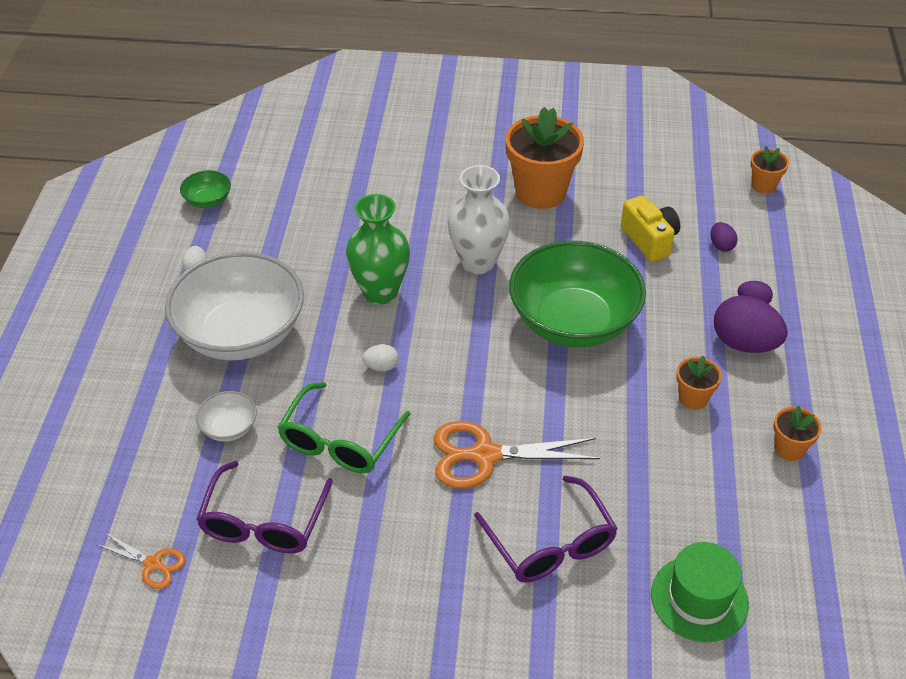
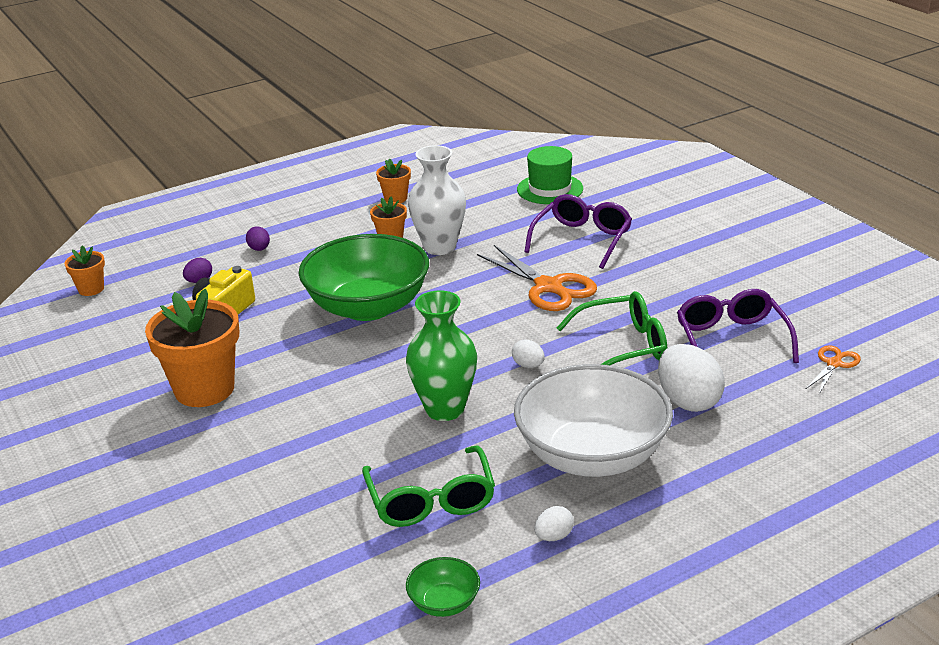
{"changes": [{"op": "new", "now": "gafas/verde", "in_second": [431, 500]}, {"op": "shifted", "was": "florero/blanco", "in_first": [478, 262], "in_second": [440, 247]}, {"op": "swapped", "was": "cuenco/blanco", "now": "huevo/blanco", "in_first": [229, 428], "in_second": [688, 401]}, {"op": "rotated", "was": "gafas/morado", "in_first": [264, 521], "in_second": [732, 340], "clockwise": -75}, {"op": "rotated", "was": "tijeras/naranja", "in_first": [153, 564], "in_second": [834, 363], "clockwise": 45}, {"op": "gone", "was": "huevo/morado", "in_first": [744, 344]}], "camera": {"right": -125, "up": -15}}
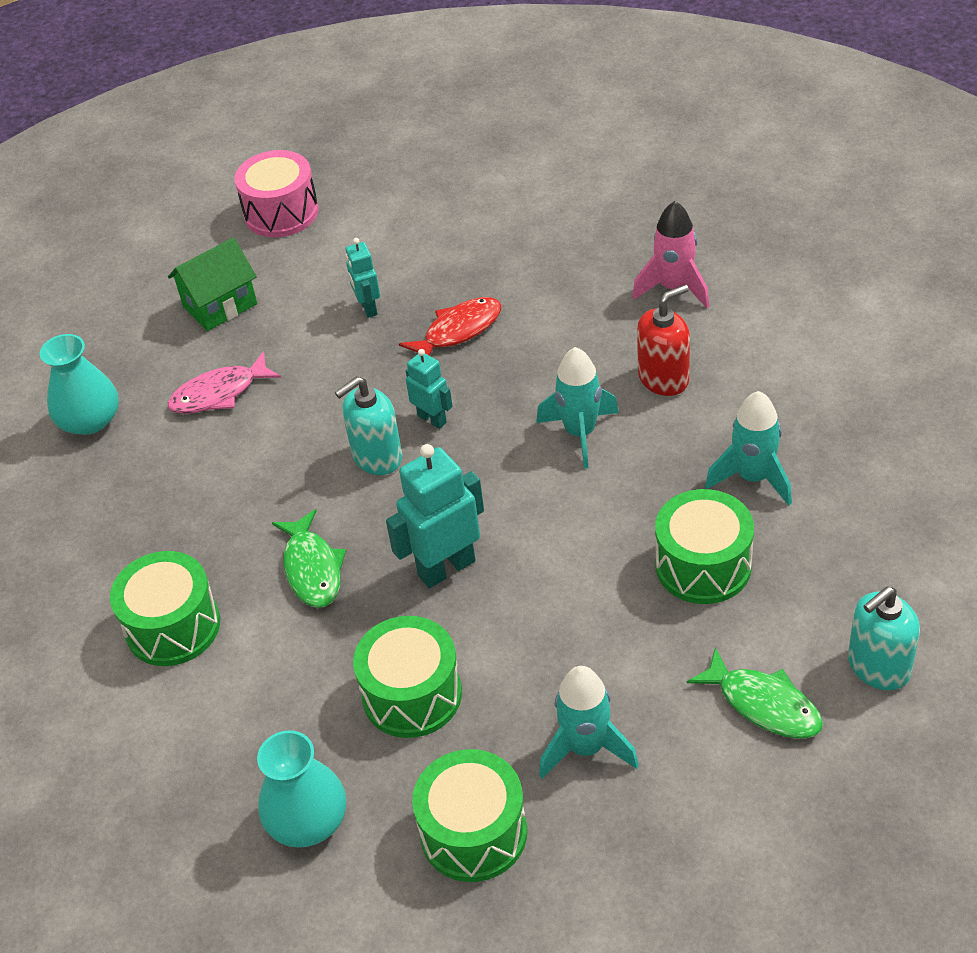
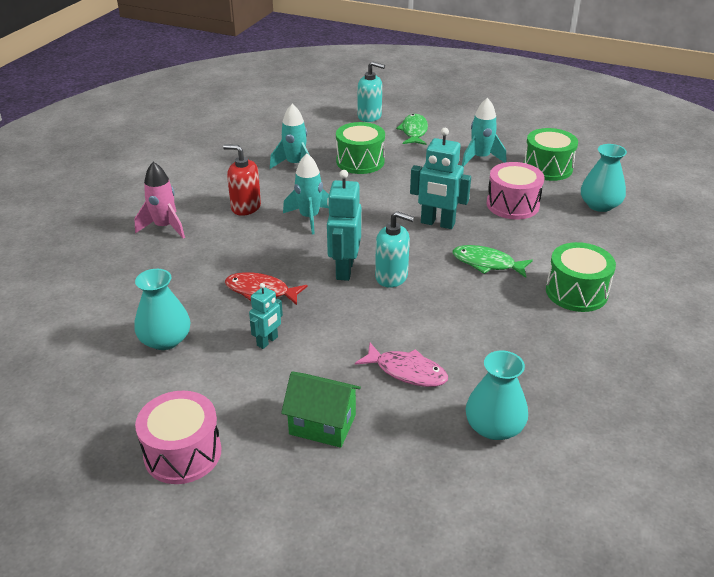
{"changes": [{"op": "new", "now": "florero/turquesa", "in_second": [165, 340]}, {"op": "scaled", "was": "robot/turquesa", "in_first": [432, 419], "in_second": [344, 269], "ratio": 1.73}, {"op": "rotated", "was": "pez/verde", "in_first": [312, 569], "in_second": [487, 263], "clockwise": -105}, {"op": "repainted", "was": "tambor/verde", "now": "tambor/rosa", "in_first": [412, 695], "in_second": [512, 205]}], "camera": {"right": -130, "up": -10}}
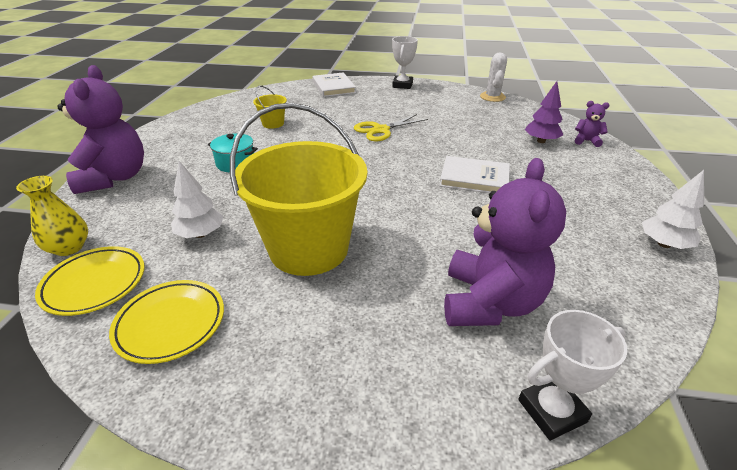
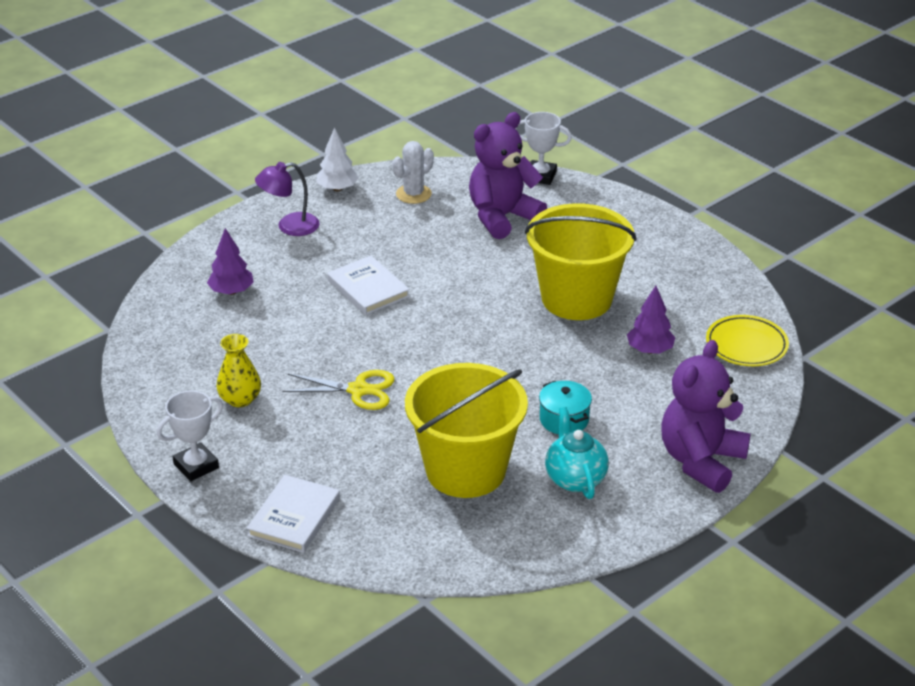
{"changes": [{"op": "shifted", "was": "florero/amarillo", "in_first": [69, 247], "in_second": [240, 399]}, {"op": "new", "now": "lámpara/morado", "in_second": [289, 226]}, {"op": "shifted", "was": "cactus/blanco", "in_first": [492, 97], "in_second": [413, 194]}, {"op": "scaled", "was": "balde/amarillo", "in_first": [273, 123], "in_second": [465, 470], "ratio": 2.41}, {"op": "new", "now": "tetera/turquesa", "in_second": [575, 478]}, {"op": "repainted", "was": "árbol/blanco", "now": "árbol/morado", "in_first": [201, 234], "in_second": [649, 350]}, {"op": "gone", "was": "plato/amarillo", "in_first": [170, 324]}, {"op": "gone", "was": "osito/morado", "in_first": [586, 141]}], "camera": {"right": -140, "up": 0}}
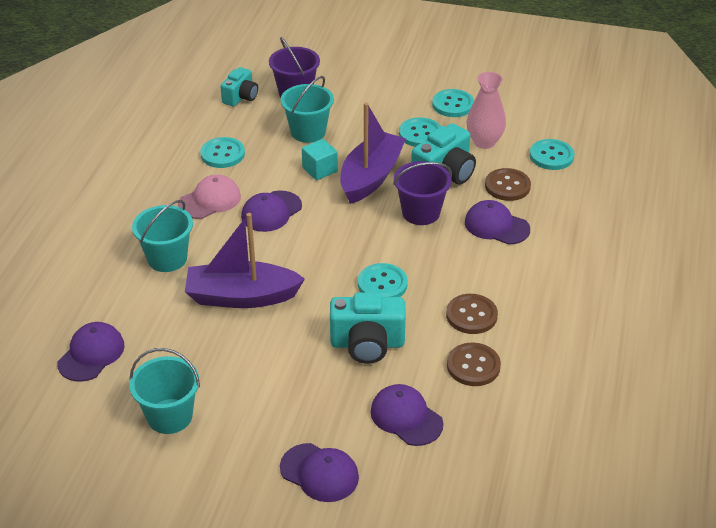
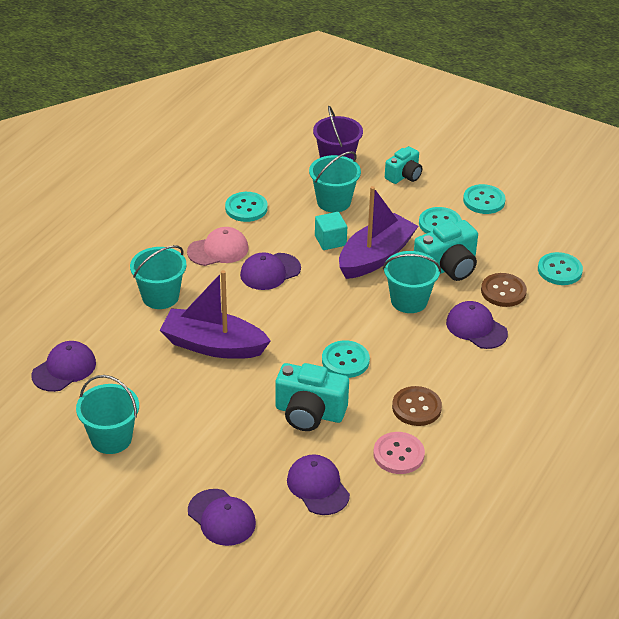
{"changes": [{"op": "repainted", "was": "botón/marrón", "now": "botón/rosa", "in_first": [473, 366], "in_second": [398, 454]}, {"op": "repainted", "was": "balde/morado", "now": "balde/turquesa", "in_first": [421, 213], "in_second": [409, 301]}, {"op": "shifted", "was": "cámara/turquesa", "in_first": [241, 97], "in_second": [404, 176]}, {"op": "gone", "was": "florero/rosa", "in_first": [484, 142]}], "camera": {"right": 15, "up": 0}}
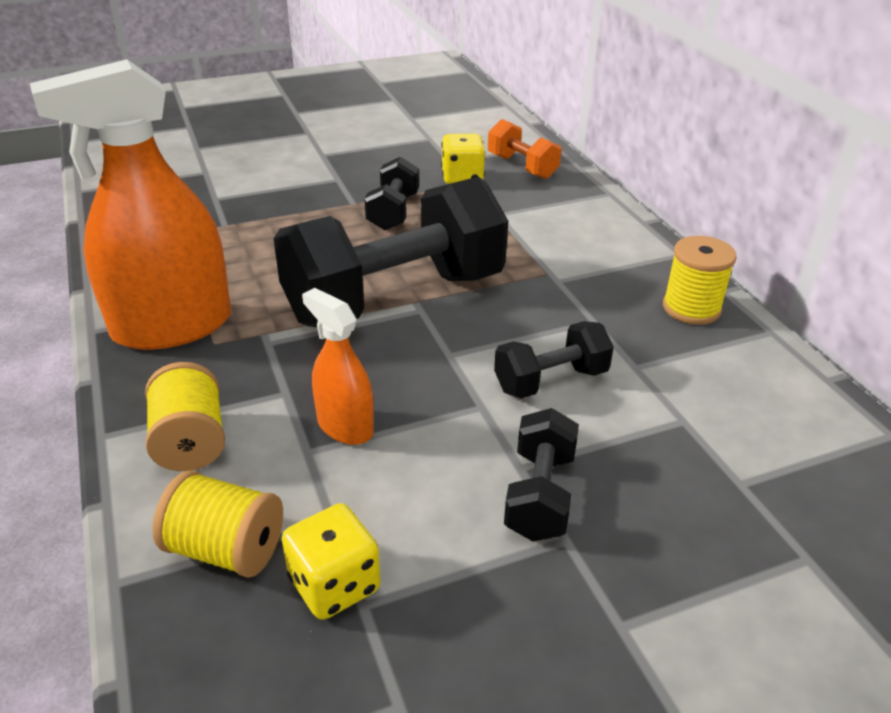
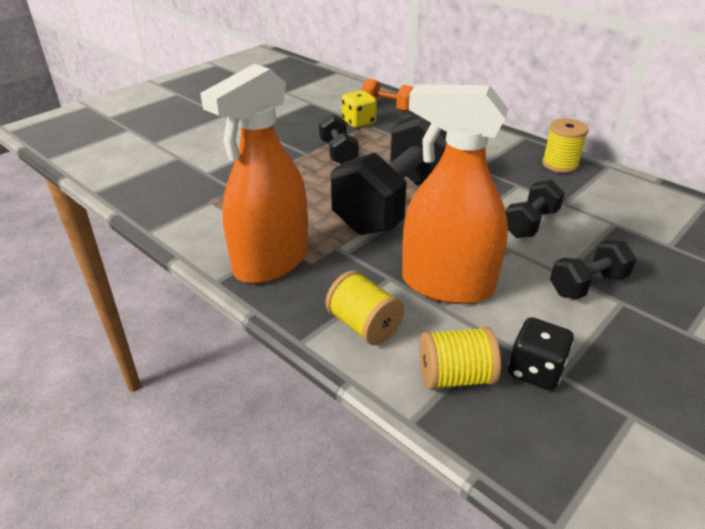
{"changes": [{"op": "scaled", "was": "pulverizador/naranja", "in_first": [345, 426], "in_second": [447, 285], "ratio": 1.98}, {"op": "repainted", "was": "dado/amarillo", "now": "dado/negro", "in_first": [334, 584], "in_second": [535, 370]}, {"op": "rotated", "was": "mancuerna/negro", "in_first": [539, 495], "in_second": [587, 284], "clockwise": 75}], "camera": {"right": -25, "up": 0}}
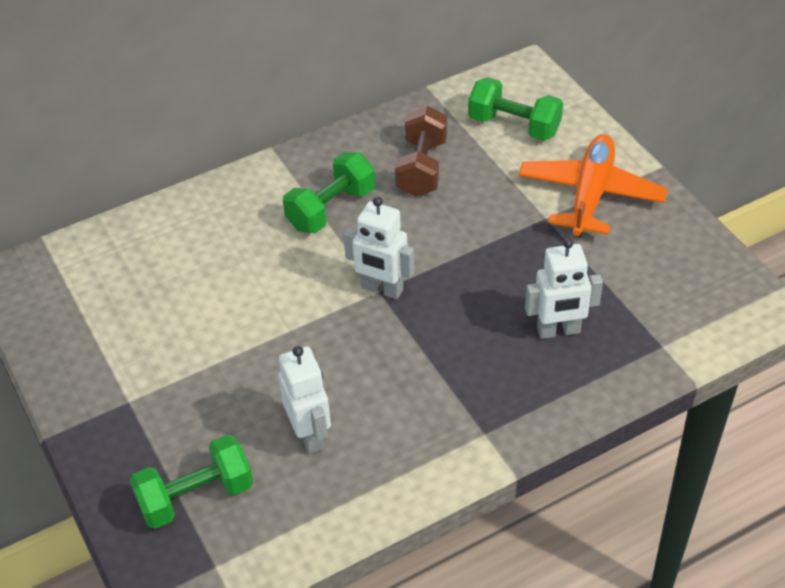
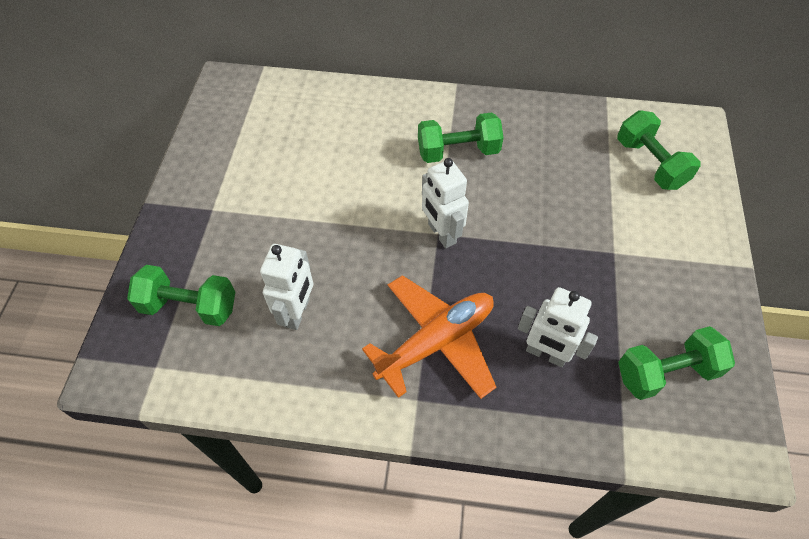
{"changes": [{"op": "shifted", "was": "avión/naranja", "in_first": [590, 195], "in_second": [436, 342]}, {"op": "new", "now": "mancuerna/verde", "in_second": [666, 372]}, {"op": "gone", "was": "mancuerna/marrón", "in_first": [421, 167]}], "camera": {"right": 35, "up": 10}}
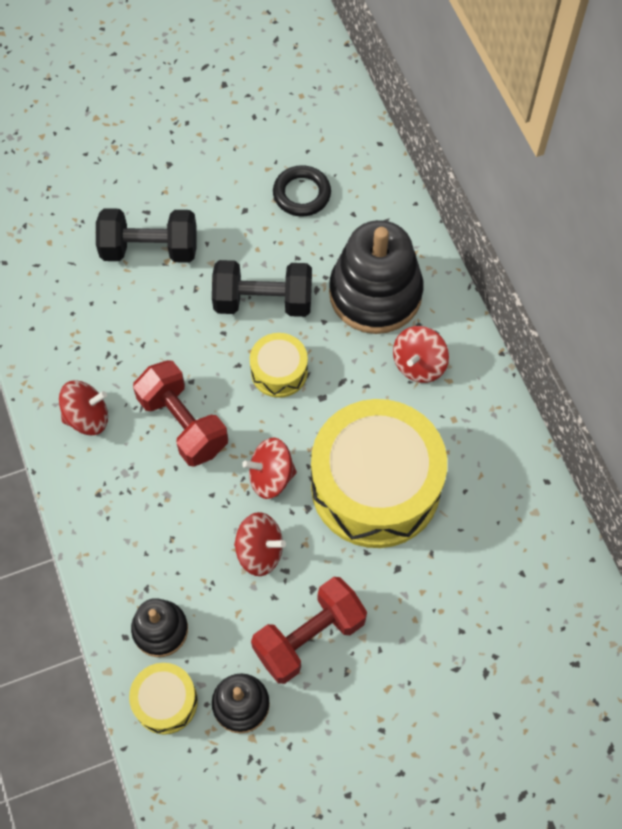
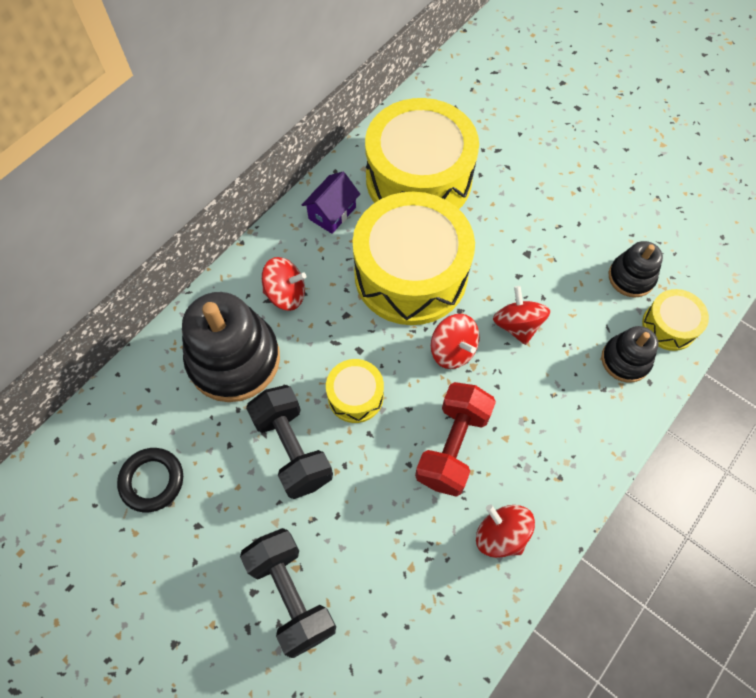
{"changes": [{"op": "new", "now": "casa/morado", "in_second": [332, 213]}, {"op": "new", "now": "tambor/amarillo", "in_second": [418, 179]}, {"op": "gone", "was": "mancuerna/rojo", "in_first": [309, 637]}], "camera": {"right": -120, "up": 0}}
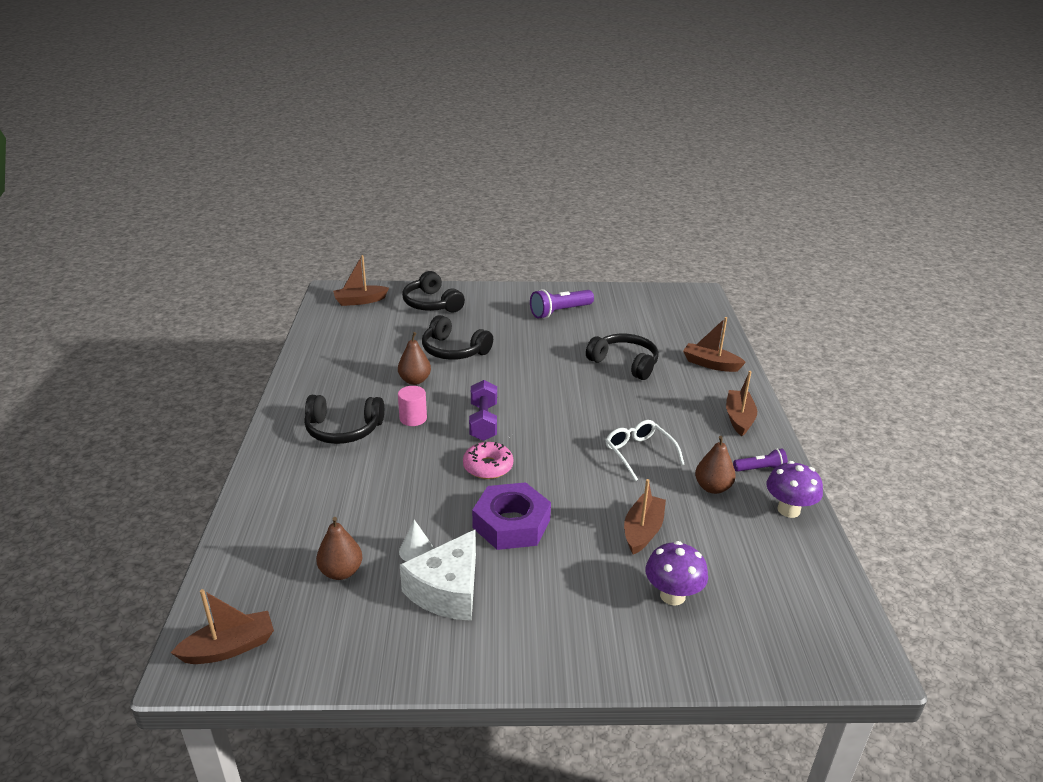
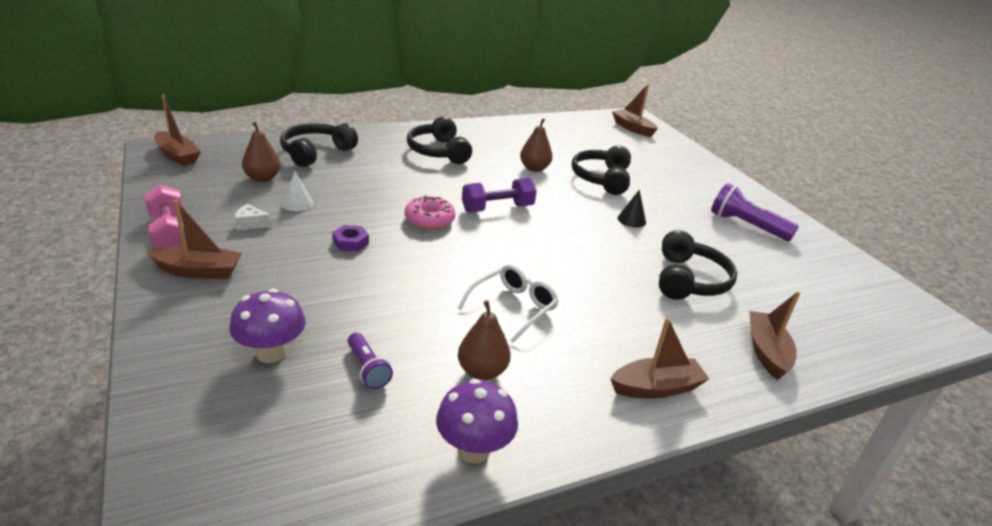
{"changes": [{"op": "new", "now": "mancuerna/rosa", "in_second": [169, 233]}, {"op": "shifted", "was": "barco/marrón", "in_first": [643, 531], "in_second": [199, 271]}, {"op": "scaled", "was": "queso/blanco", "in_first": [447, 590], "in_second": [251, 224], "ratio": 0.43}, {"op": "shifted", "was": "auriculares/negro", "in_first": [432, 304], "in_second": [316, 153]}, {"op": "scaled", "was": "tuerca/morado", "in_first": [511, 524], "in_second": [350, 242], "ratio": 0.46}, {"op": "shifted", "was": "lámpara de mano/morado", "in_first": [760, 469], "in_second": [367, 369]}, {"op": "new", "now": "cono/negro", "in_second": [631, 220]}, {"op": "gone", "was": "cilindro/rosa", "in_first": [413, 418]}], "camera": {"right": 65, "up": 0}}
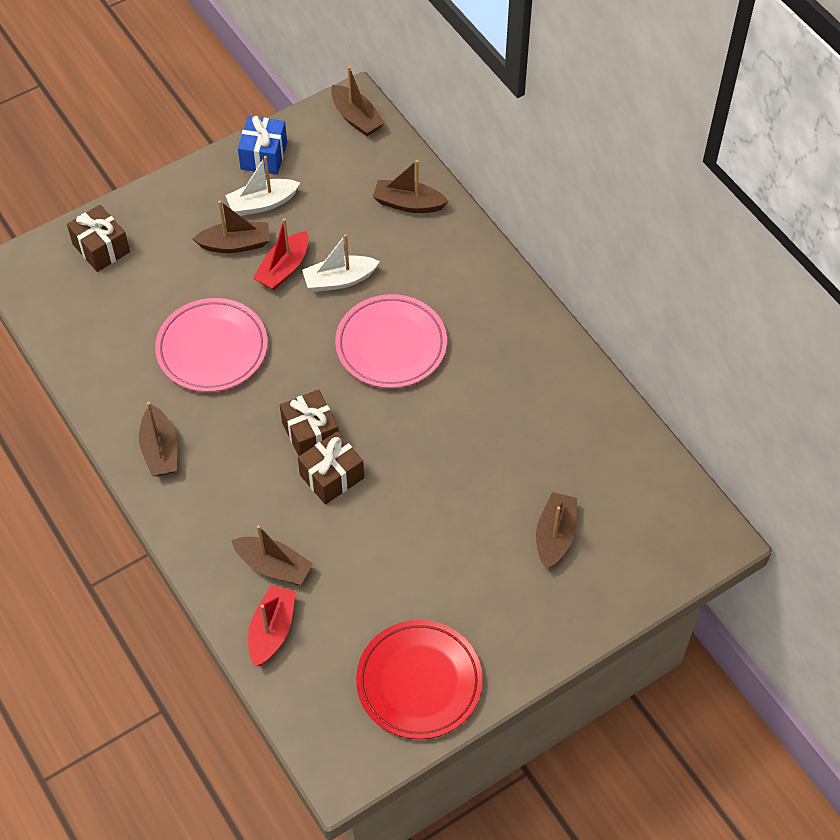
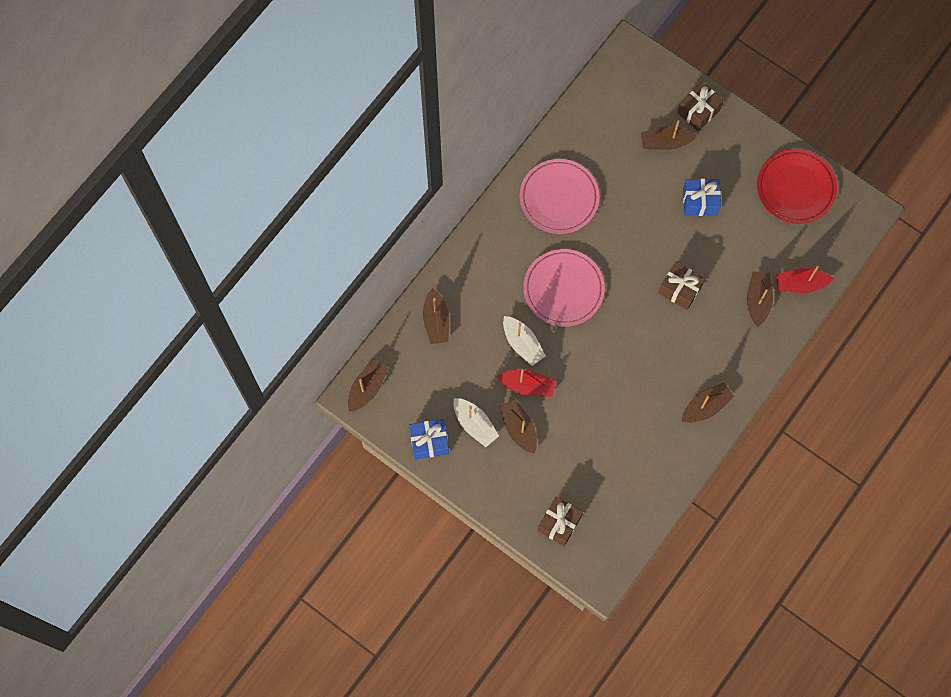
{"changes": [{"op": "shifted", "was": "plato/rosa", "in_first": [212, 349], "in_second": [559, 198]}, {"op": "shifted", "was": "regalo/marrón", "in_first": [310, 434], "in_second": [698, 111]}, {"op": "new", "now": "regalo/azul", "in_second": [700, 201]}], "camera": {"right": -110, "up": 15}}
